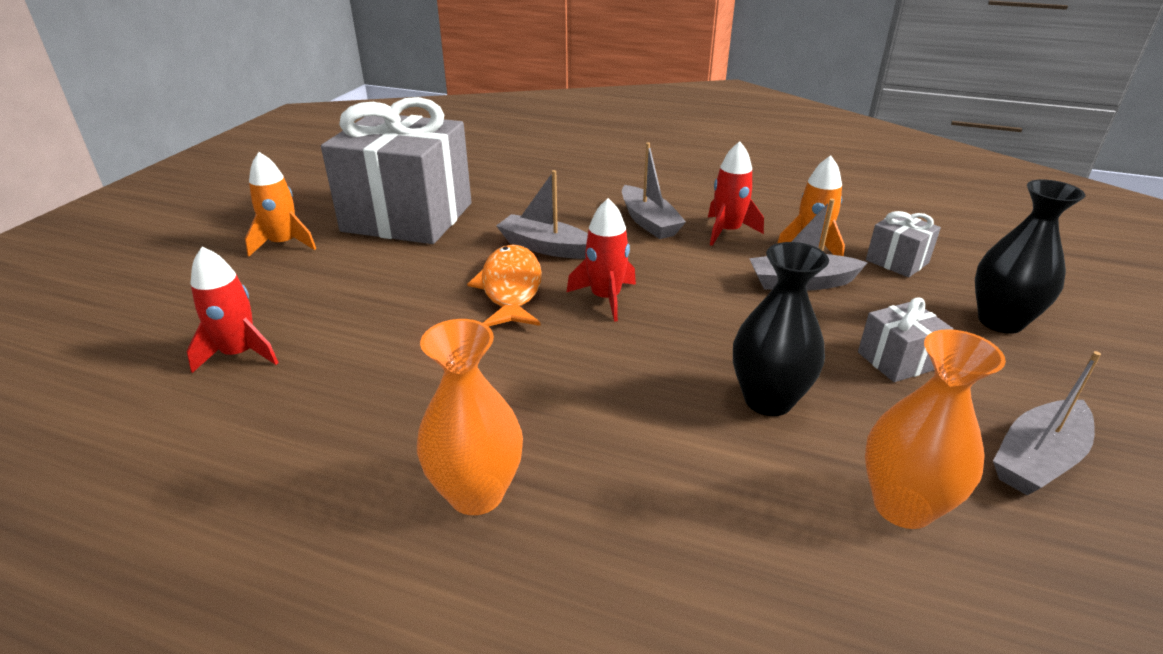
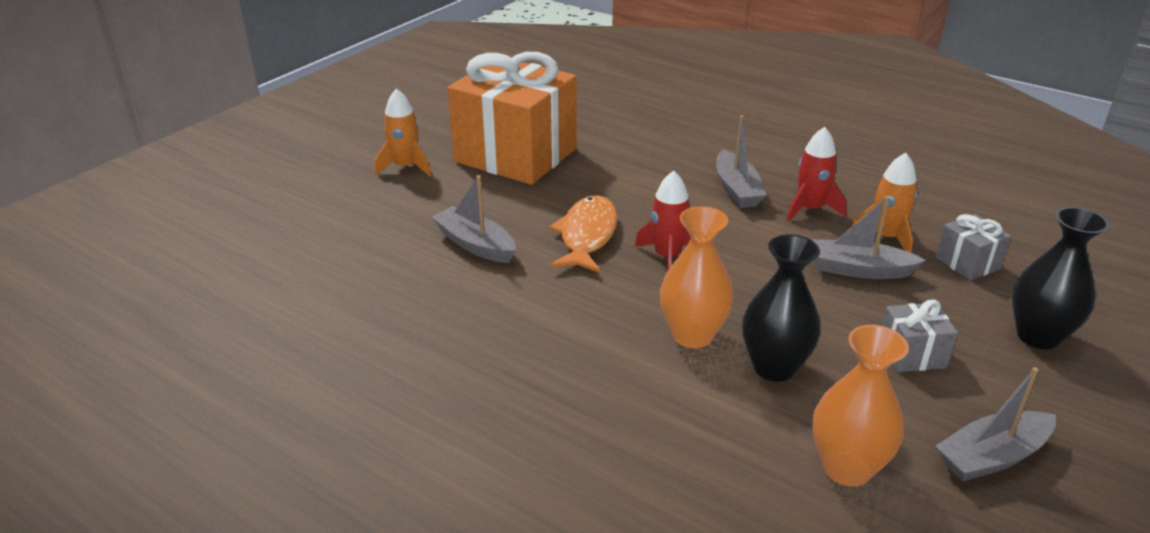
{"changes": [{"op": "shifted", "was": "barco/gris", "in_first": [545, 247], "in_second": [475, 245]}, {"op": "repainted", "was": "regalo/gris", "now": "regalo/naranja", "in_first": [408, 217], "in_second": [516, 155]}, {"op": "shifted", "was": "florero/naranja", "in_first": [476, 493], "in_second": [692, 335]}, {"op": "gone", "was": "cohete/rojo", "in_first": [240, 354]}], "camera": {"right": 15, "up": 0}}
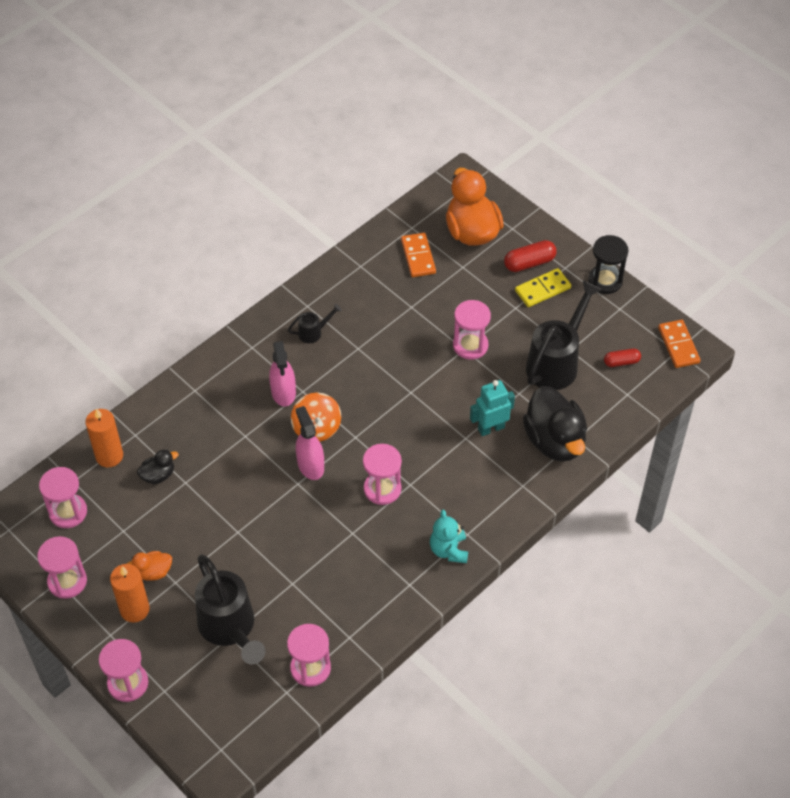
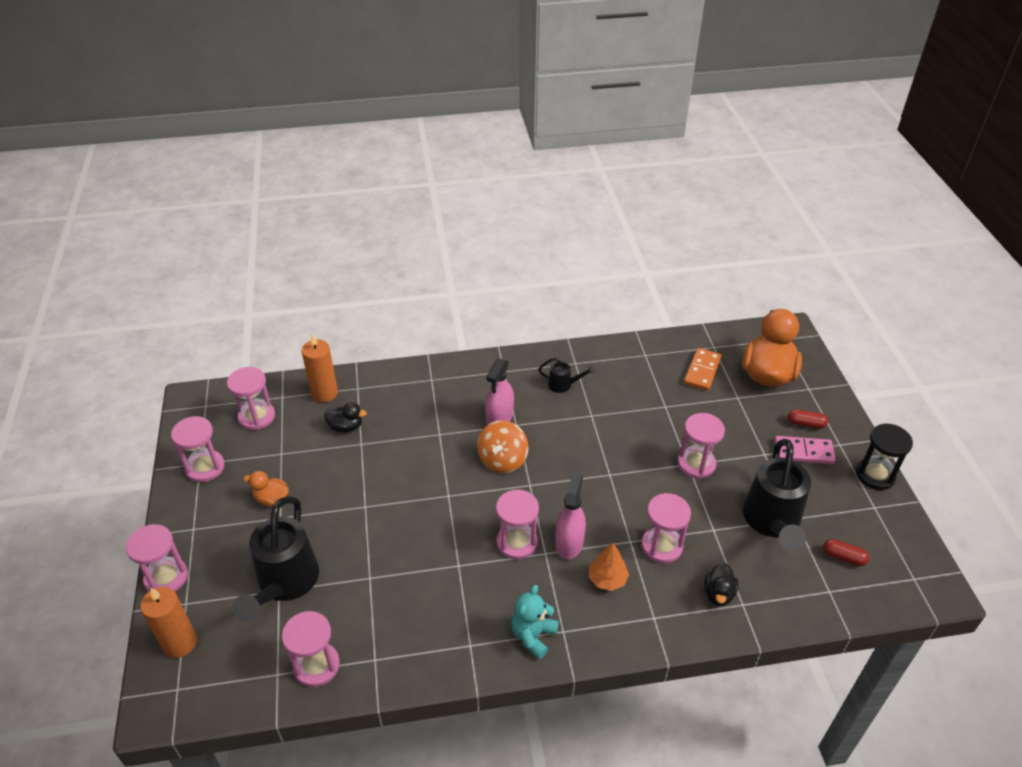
{"changes": [{"op": "shifted", "was": "vela/naranja", "in_first": [134, 609], "in_second": [180, 643]}, {"op": "shifted", "was": "pulverizador/rosa", "in_first": [310, 465], "in_second": [569, 543]}, {"op": "new", "now": "árbol/naranja", "in_second": [607, 579]}, {"op": "swapped", "was": "robot/turquesa", "now": "reloj de arena/rosa", "in_first": [491, 428], "in_second": [661, 546]}, {"op": "scaled", "was": "pato/negro", "in_first": [555, 441], "in_second": [718, 594], "ratio": 0.47}, {"op": "rotated", "was": "regadera/negro", "in_first": [556, 362], "in_second": [772, 522], "clockwise": 120}, {"op": "repainted", "was": "ficha de dominó/amarillo", "now": "ficha de dominó/rosa", "in_first": [542, 289], "in_second": [803, 452]}, {"op": "scaled", "was": "cápsula/rojo", "in_first": [529, 263], "in_second": [805, 424], "ratio": 0.66}, {"op": "gone", "was": "ficha de dominó/naranja", "in_first": [678, 345]}], "camera": {"right": 35, "up": -10}}
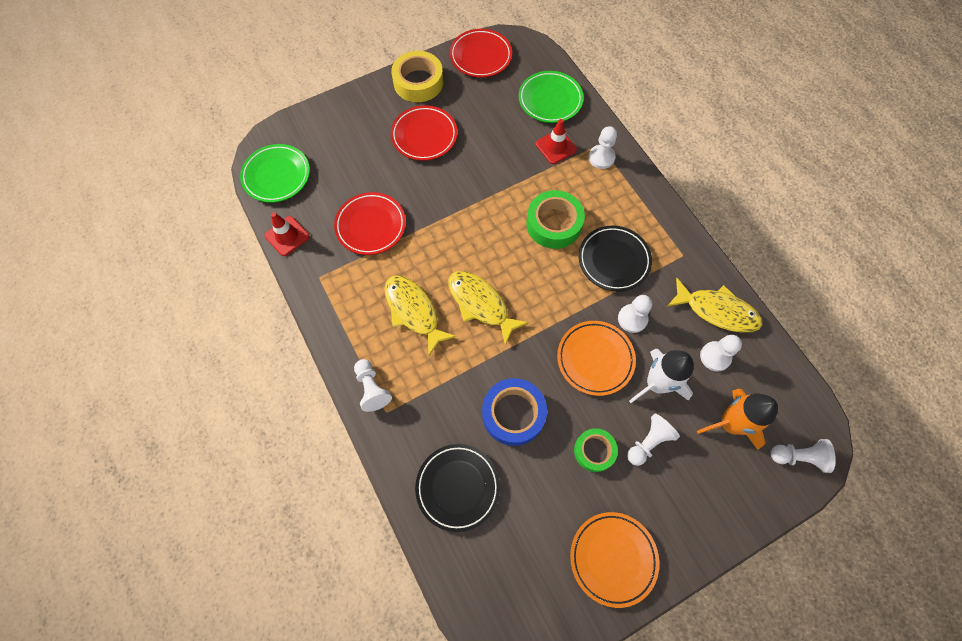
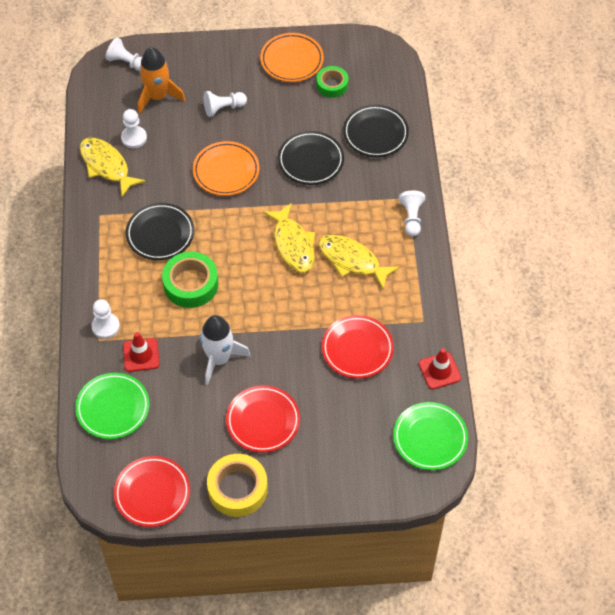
{"changes": [{"op": "shifted", "was": "cohete/blanco", "in_first": [656, 384], "in_second": [219, 359]}, {"op": "swapped", "was": "cinta adhesiva/azul", "now": "plato/negro", "in_first": [513, 414], "in_second": [311, 161]}, {"op": "shifted", "was": "cinta adhesiva/verde", "in_first": [594, 451], "in_second": [332, 85]}, {"op": "rotated", "was": "pez/amarillo", "in_first": [414, 311], "in_second": [352, 261], "clockwise": 135}, {"op": "gone", "was": "peón/blanco", "in_first": [632, 319]}], "camera": {"right": -155, "up": -10}}
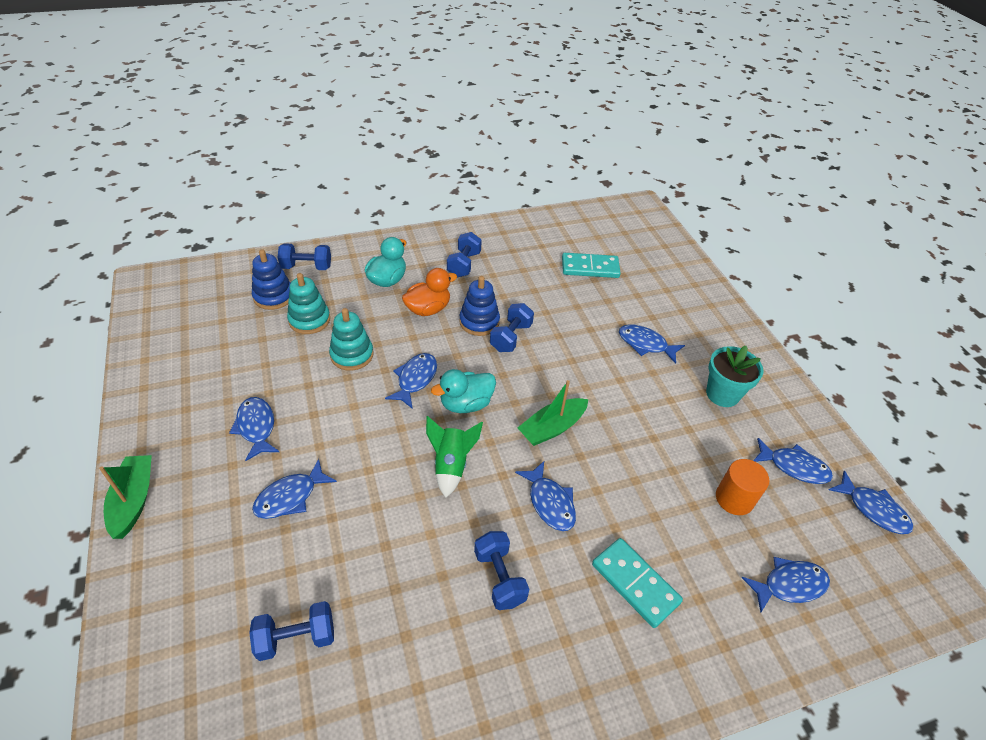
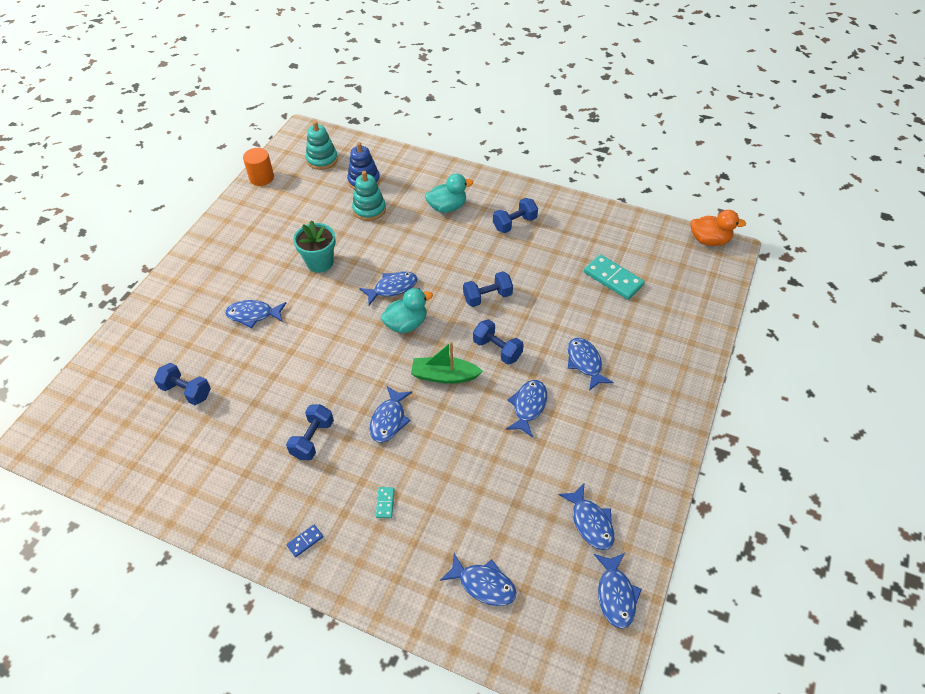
{"changes": [{"op": "shifted", "was": "cilindro/naranja", "in_first": [734, 499], "in_second": [262, 178]}, {"op": "new", "now": "ficha de dominó/azul", "in_second": [305, 541]}, {"op": "shifted", "was": "maceta/turquesa", "in_first": [722, 394], "in_second": [320, 262]}, {"op": "shifted", "was": "juguete apilable/turquesa", "in_first": [352, 355], "in_second": [322, 159]}, {"op": "scaled", "was": "ficha de dominó/turquesa", "in_first": [635, 583], "in_second": [385, 503], "ratio": 0.47}, {"op": "rotated", "was": "pato/turquesa", "in_first": [466, 404], "in_second": [406, 324], "clockwise": 135}, {"op": "shifted", "was": "mancuerna/azul", "in_first": [306, 267], "in_second": [497, 349]}, {"op": "shifted", "was": "pez/azul", "in_first": [256, 427], "in_second": [528, 406]}, {"op": "shifted", "was": "pato/naranja", "in_first": [428, 309], "in_second": [709, 240]}, {"op": "gone", "was": "barco/verde", "in_first": [133, 500]}, {"op": "gone", "was": "cohete/verde", "in_first": [451, 465]}, {"op": "gone", "was": "juguete apilable/azul", "in_first": [479, 322]}], "camera": {"right": 45, "up": 5}}
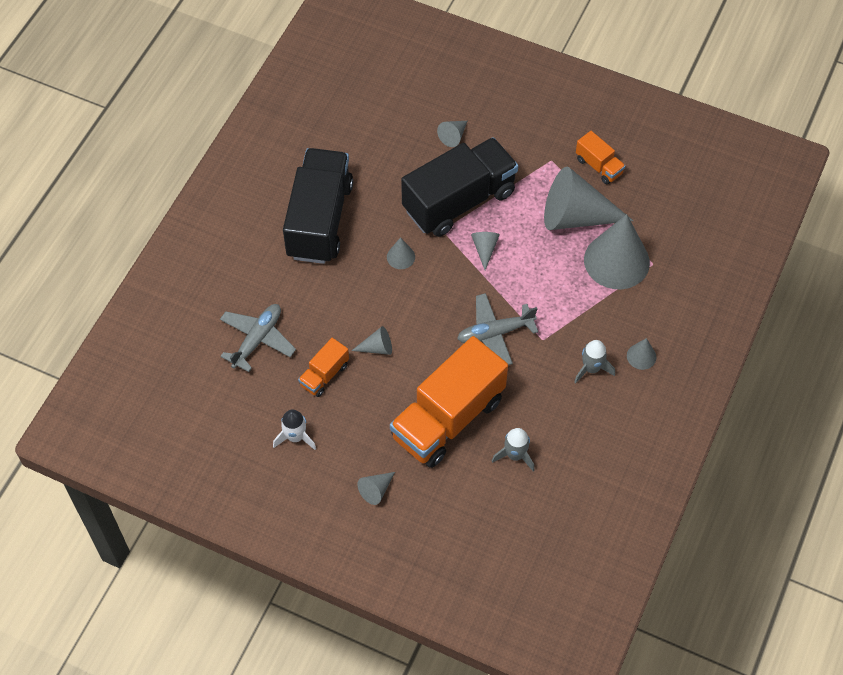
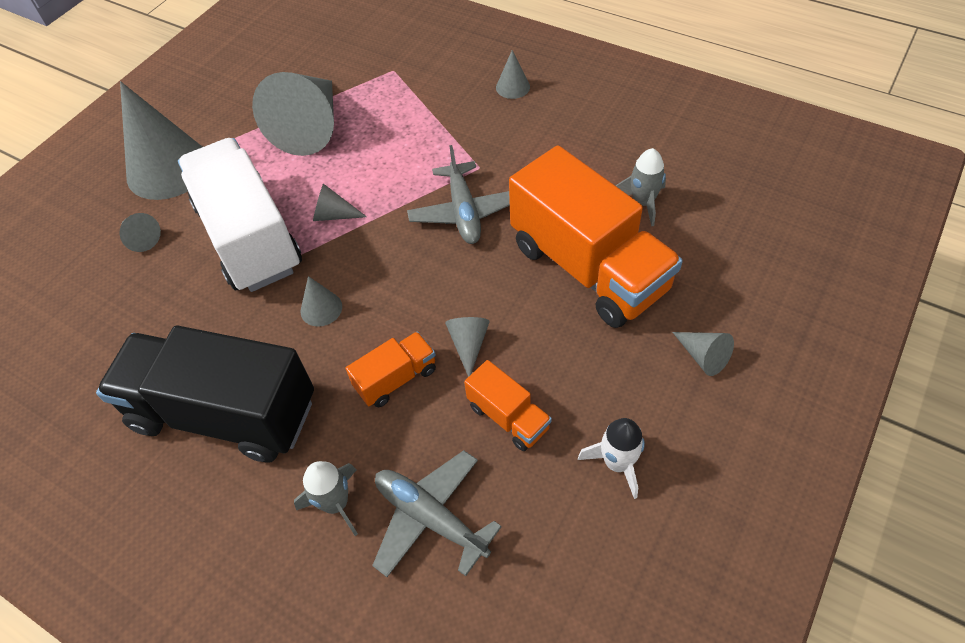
{"changes": [{"op": "shifted", "was": "cono/gris", "in_first": [616, 261], "in_second": [168, 169]}, {"op": "repainted", "was": "camión/negro", "now": "camión/blanco", "in_first": [459, 201], "in_second": [249, 238]}, {"op": "shifted", "was": "cohete/gris", "in_first": [591, 368], "in_second": [336, 503]}, {"op": "shifted", "was": "camión/naranja", "in_first": [599, 166], "in_second": [396, 378]}], "camera": {"right": -80, "up": -5}}
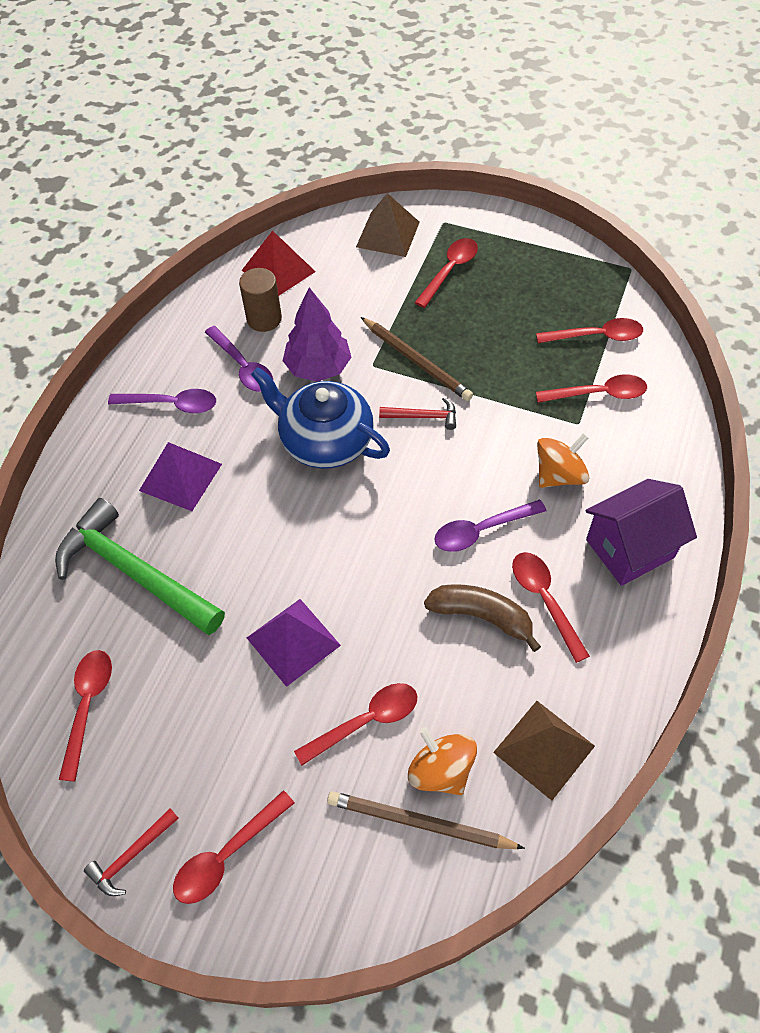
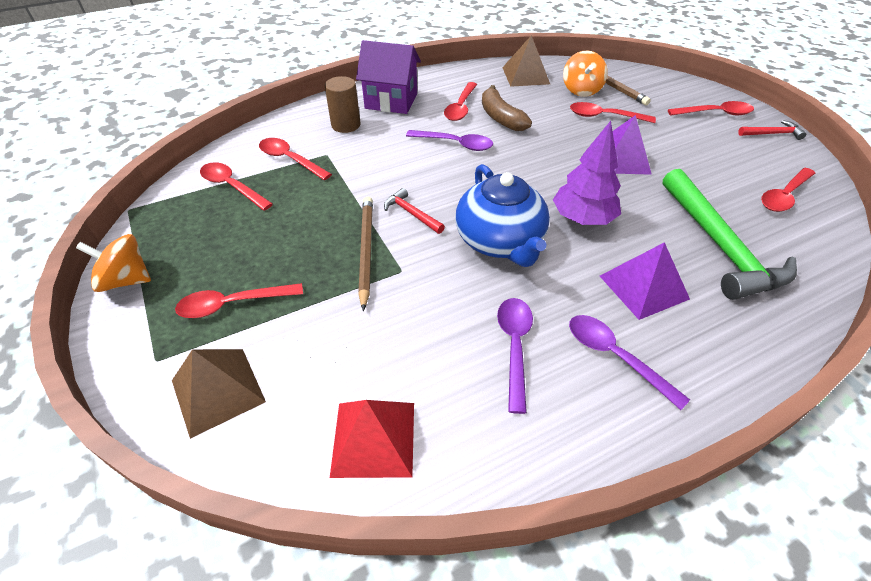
{"changes": [{"op": "shifted", "was": "peonza/naranja", "in_first": [559, 475], "in_second": [126, 280]}, {"op": "shifted", "was": "cilindro/marrón", "in_first": [264, 319], "in_second": [346, 125]}, {"op": "shifted", "was": "árbol/morado", "in_first": [318, 367], "in_second": [582, 218]}], "camera": {"right": -140, "up": -10}}
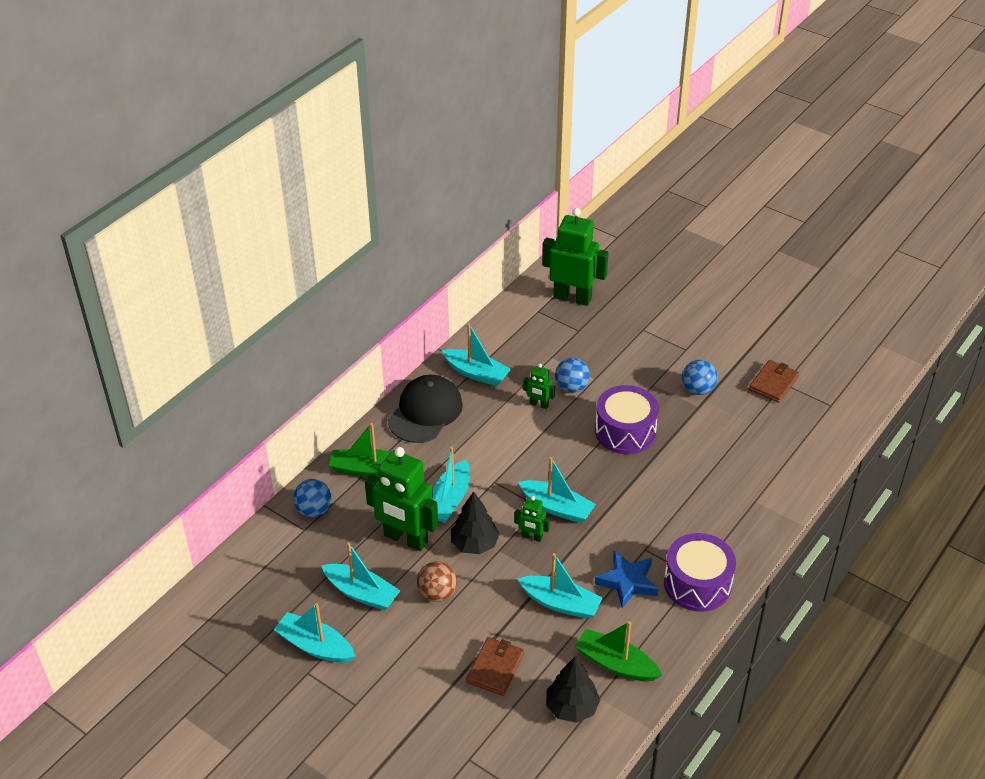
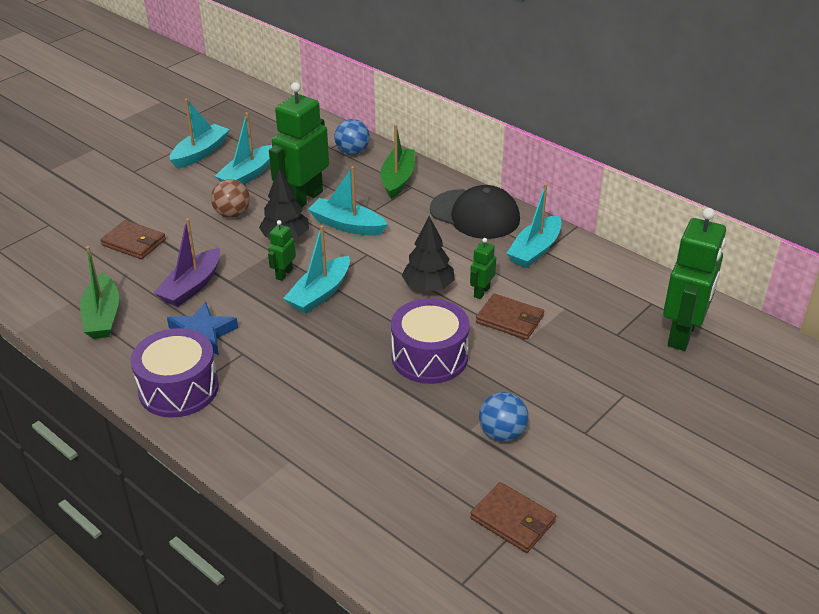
{"changes": [{"op": "rotated", "was": "barco/verde", "in_first": [615, 664], "in_second": [103, 316], "clockwise": 135}, {"op": "repainted", "was": "barco/turquesa", "now": "barco/morado", "in_first": [561, 603], "in_second": [191, 287]}, {"op": "shifted", "was": "árbol/negro", "in_first": [571, 707], "in_second": [428, 287]}, {"op": "swapped", "was": "pelota/azul", "now": "cartera/marrón", "in_first": [571, 387], "in_second": [510, 319]}], "camera": {"right": 95, "up": -5}}
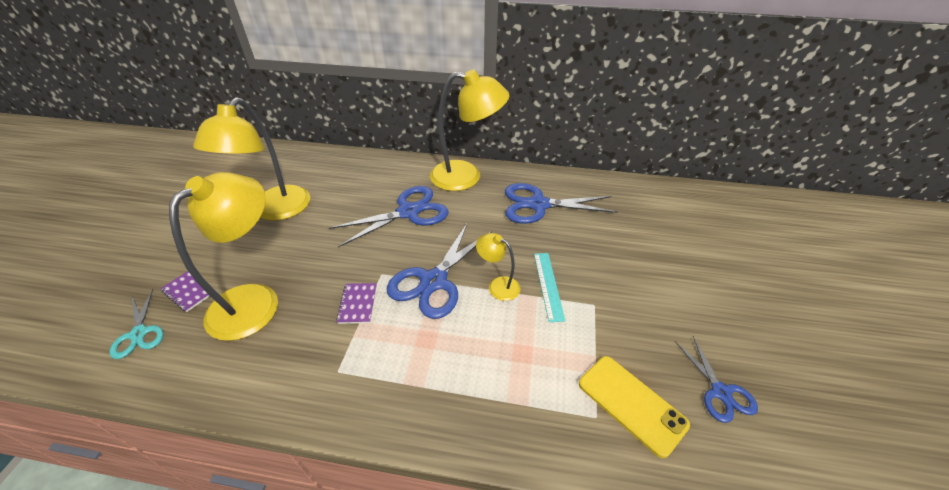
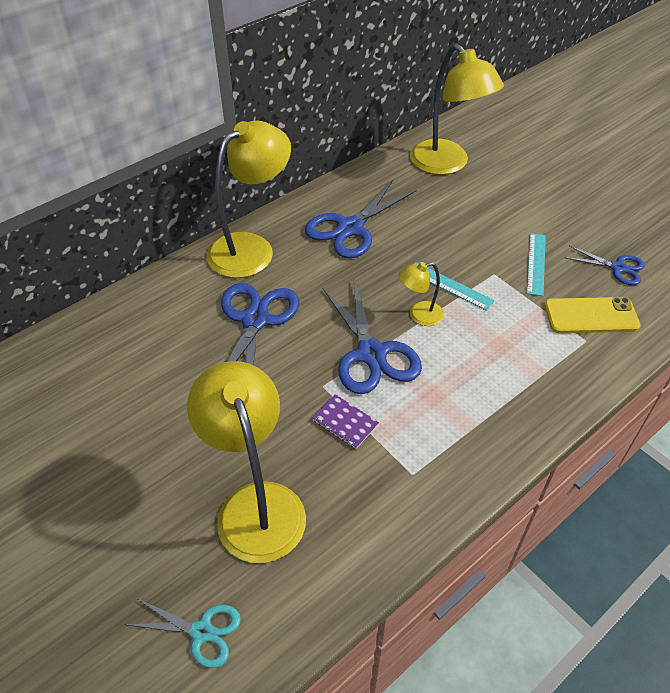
{"changes": [{"op": "shifted", "was": "lámpara/amarillo", "in_first": [275, 211], "in_second": [447, 164]}, {"op": "new", "now": "regla/turquesa", "in_second": [536, 264]}, {"op": "gone", "was": "cuaderno/morado", "in_first": [189, 291]}], "camera": {"right": -50, "up": 5}}
